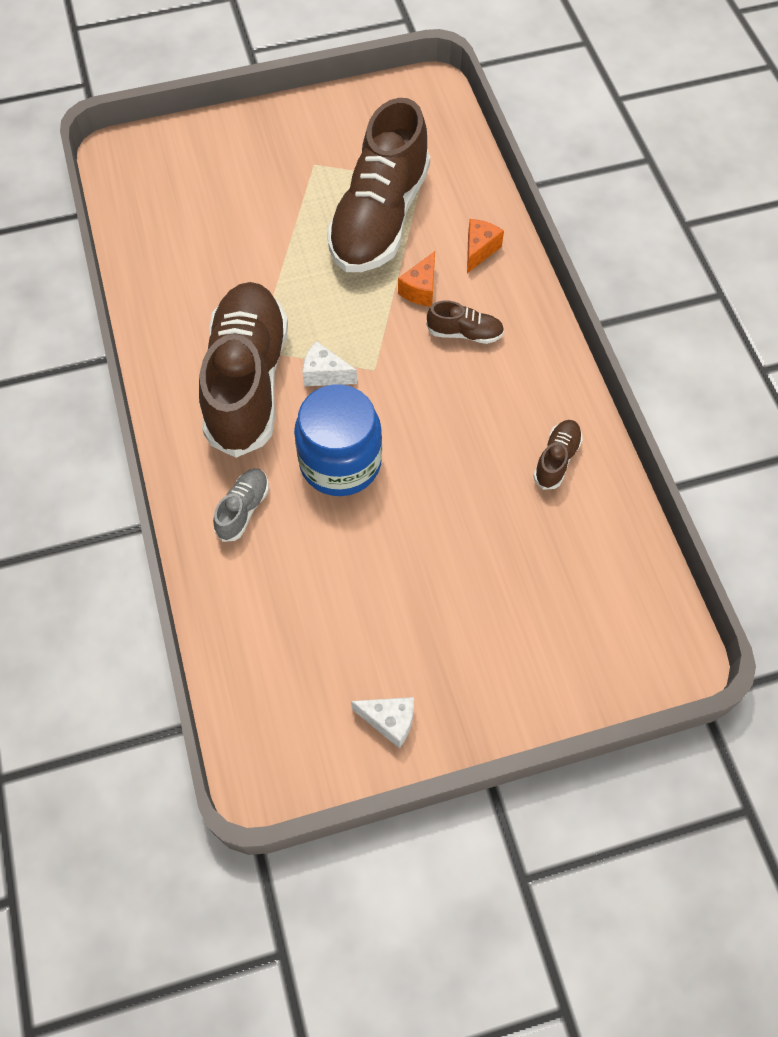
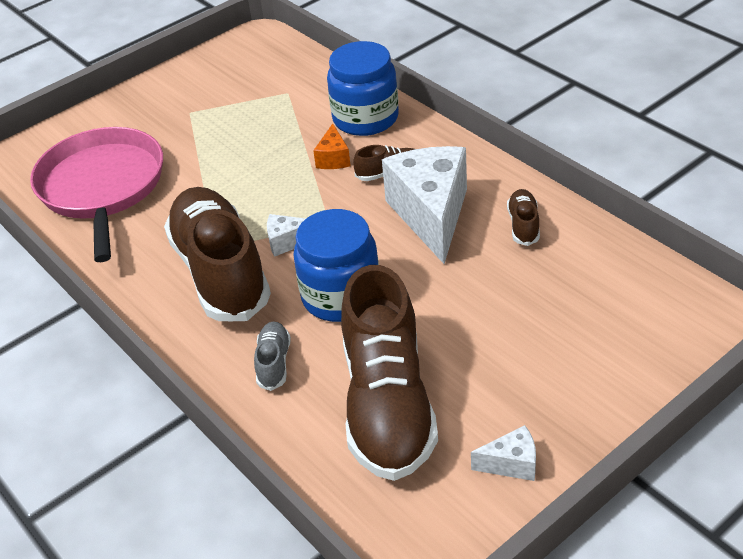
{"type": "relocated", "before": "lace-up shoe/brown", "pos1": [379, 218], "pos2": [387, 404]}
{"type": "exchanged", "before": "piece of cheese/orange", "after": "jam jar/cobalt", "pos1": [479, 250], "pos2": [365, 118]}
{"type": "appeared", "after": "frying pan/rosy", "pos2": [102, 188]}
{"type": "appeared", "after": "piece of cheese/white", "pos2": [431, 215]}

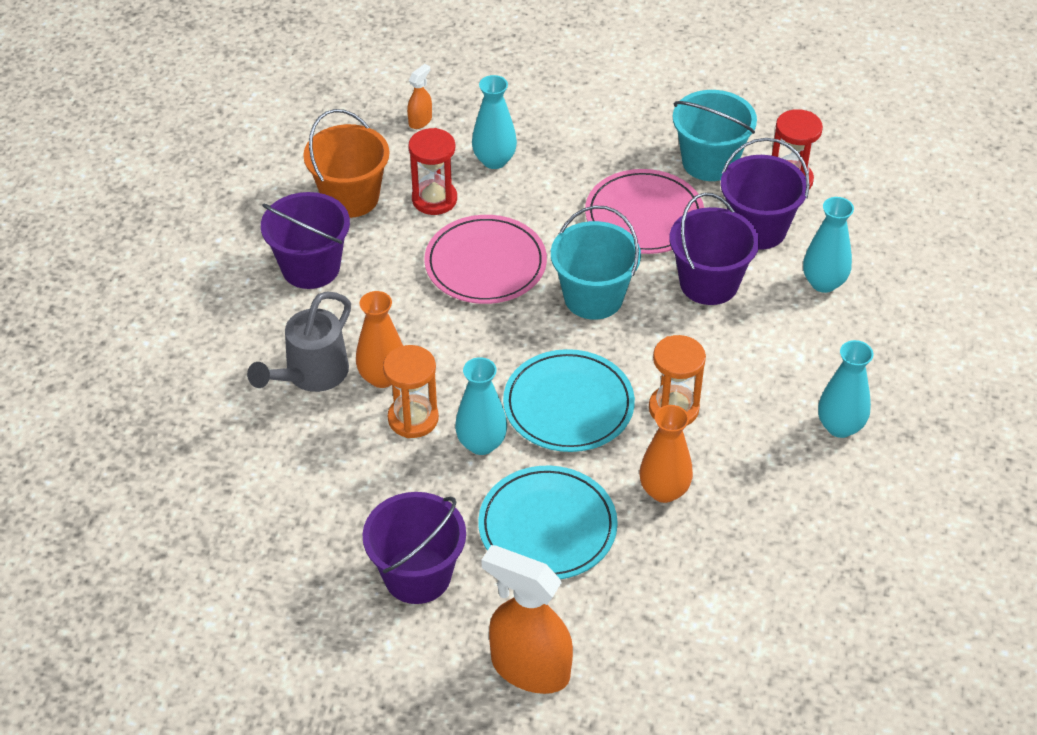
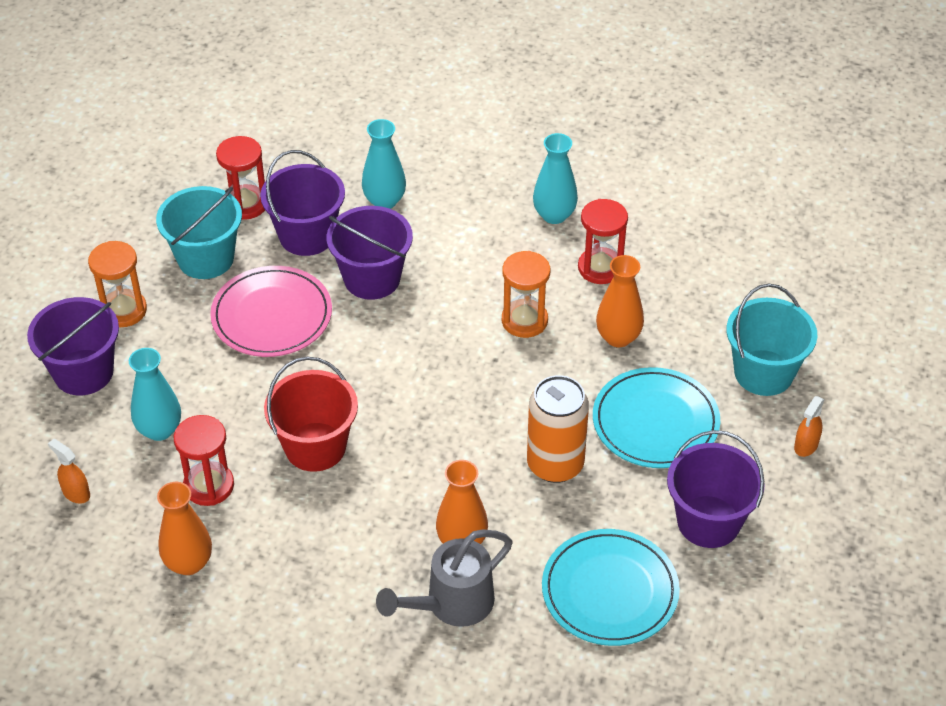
{"type": "spun", "before": "sprinkling can/gray", "pos1": [311, 375], "pos2": [451, 604], "turn": 105}
{"type": "relocated", "before": "sand bucket/violet", "pos1": [311, 267], "pos2": [83, 372]}
{"type": "exchanged", "before": "sand bucket/orange", "after": "vase/orange", "pos1": [351, 198], "pos2": [188, 563]}
{"type": "relocated", "before": "hourglass/orange", "pos1": [413, 418], "pos2": [123, 310]}
{"type": "exchanged", "before": "flat dish/rosy", "after": "sand bucket/red", "pos1": [485, 264], "pos2": [315, 447]}
{"type": "exchanged", "before": "vase/turquoise", "after": "soda can/orange", "pos1": [481, 443], "pos2": [555, 464]}
{"type": "size", "before": "spray cleaner/orange", "pos1": [529, 668], "pos2": [806, 446], "scale": 0.46}
{"type": "relocated", "before": "flat dish/turquoise", "pos1": [568, 405], "pos2": [610, 591]}
{"type": "relocated", "before": "sand bucket/turquoise", "pos1": [593, 297], "pos2": [763, 373]}
{"type": "appeared", "after": "hourglass/red", "pos2": [600, 268]}

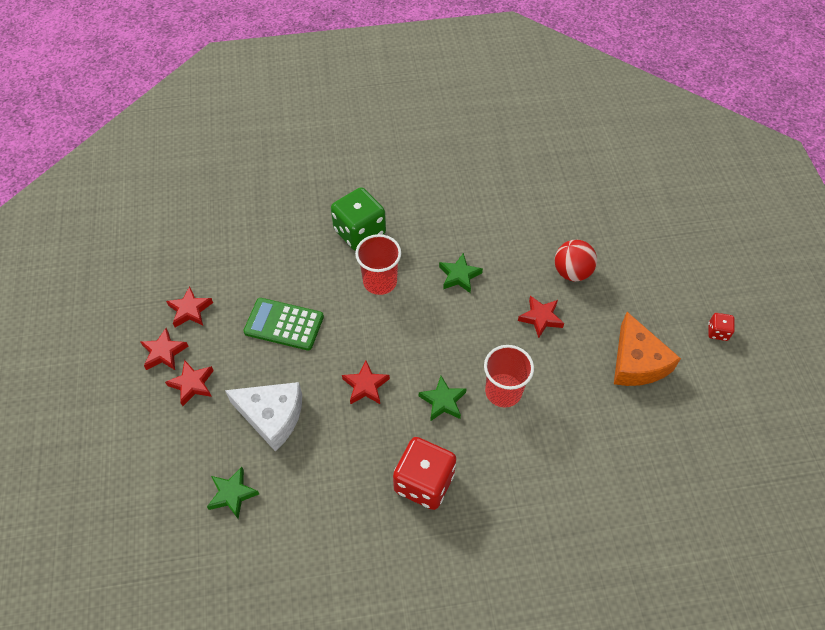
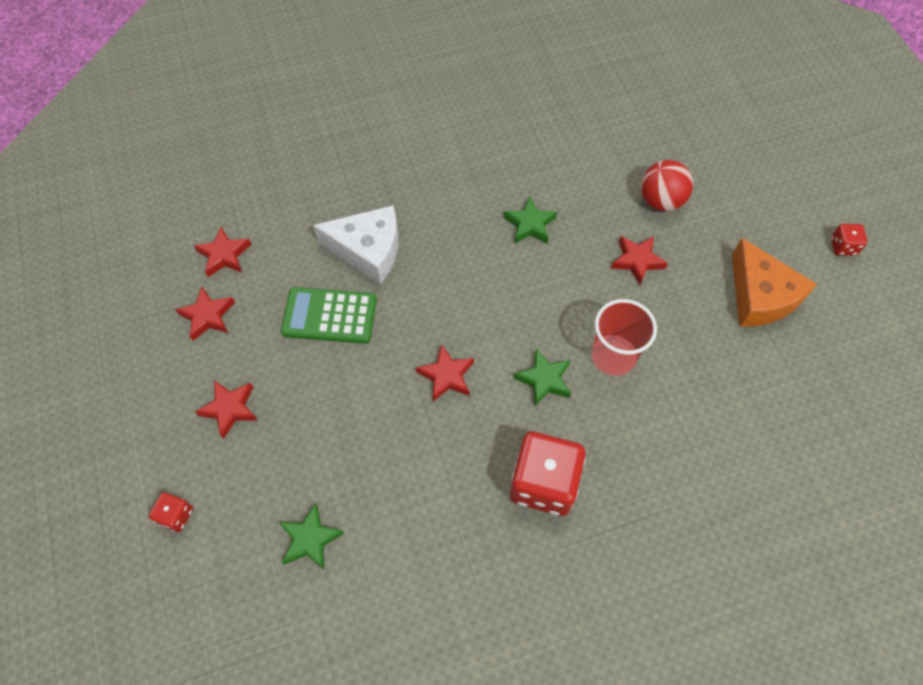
{"type": "relocated", "before": "five-pointed star/red", "pos1": [164, 352], "pos2": [224, 255]}
{"type": "relocated", "before": "piece of cheese/white", "pos1": [272, 416], "pos2": [368, 250]}
{"type": "missing", "before": "dice/emerald", "pos1": [359, 232]}
{"type": "missing", "before": "tumbler/red", "pos1": [380, 281]}
{"type": "appeared", "after": "dice/red", "pos2": [176, 516]}

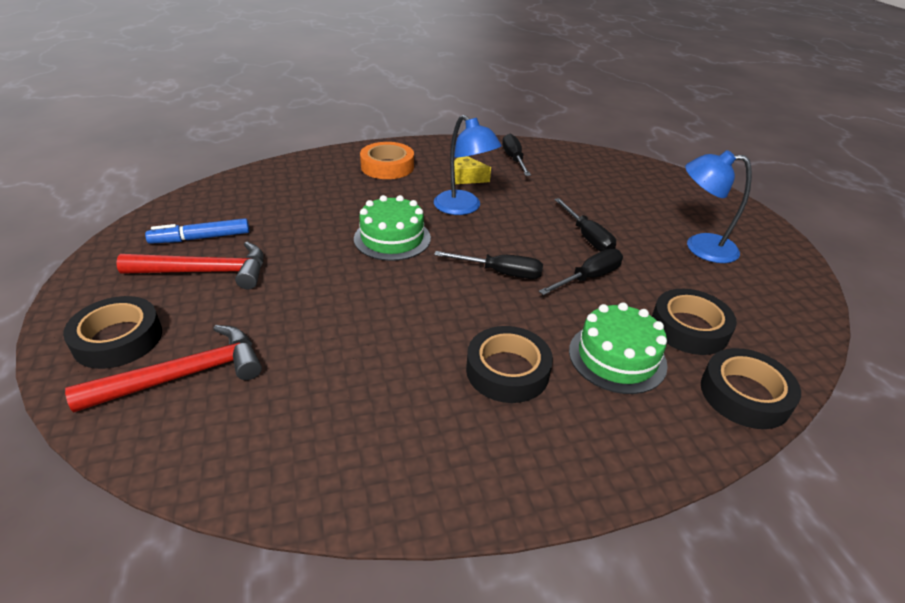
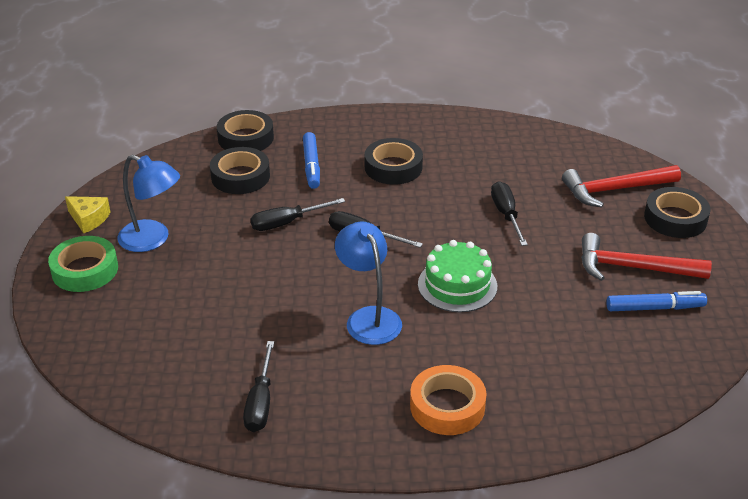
{"type": "relocated", "before": "piece of cheese/golden", "pos1": [466, 178], "pos2": [89, 219]}
{"type": "relocated", "before": "hand screwdriver/jet-black", "pos1": [587, 237], "pos2": [506, 215]}
{"type": "exchanged", "before": "gateau/emerald", "after": "marker/cobalt", "pos1": [617, 357], "pos2": [311, 166]}
{"type": "appeared", "after": "roll of tape/emerald", "pos2": [85, 270]}

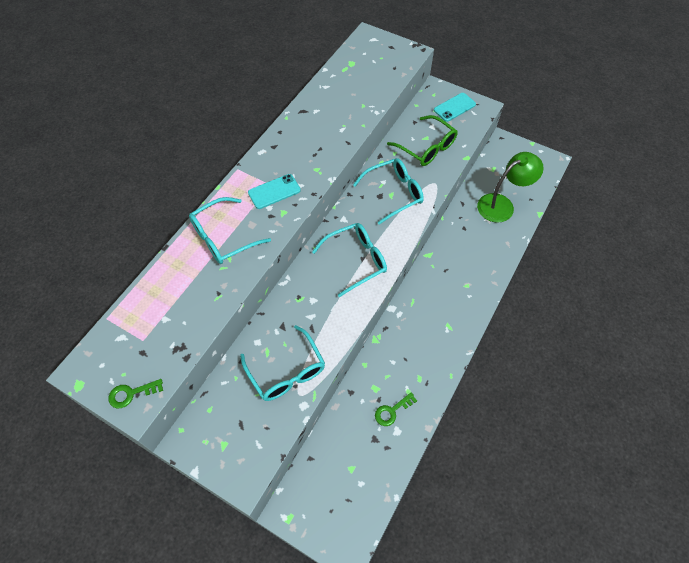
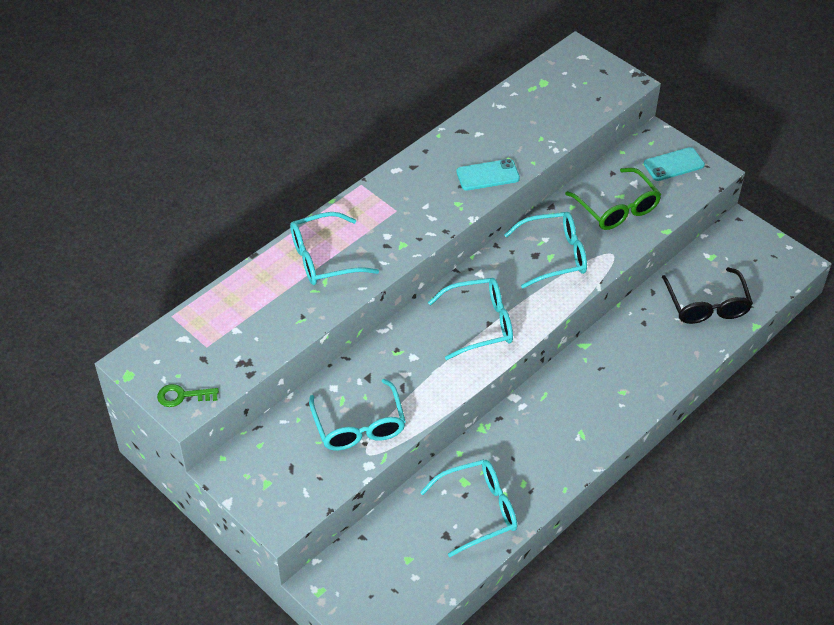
{"type": "relocated", "before": "phone/turquoise", "pos1": [274, 191], "pos2": [487, 175]}
{"type": "exchanged", "before": "door key/emerald", "after": "glasses/turquoise", "pos1": [392, 411], "pos2": [477, 511]}
{"type": "exchanged", "before": "reading lamp/emerald", "after": "glasses/jet-black", "pos1": [502, 204], "pos2": [706, 304]}

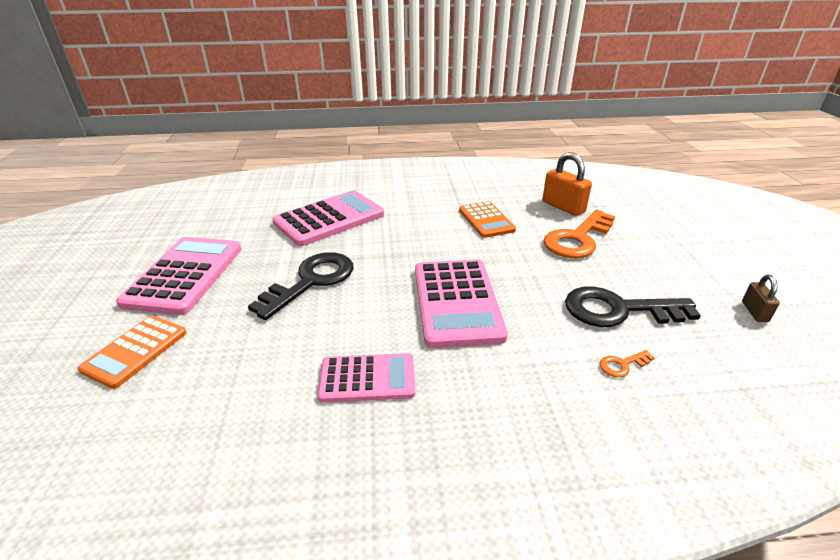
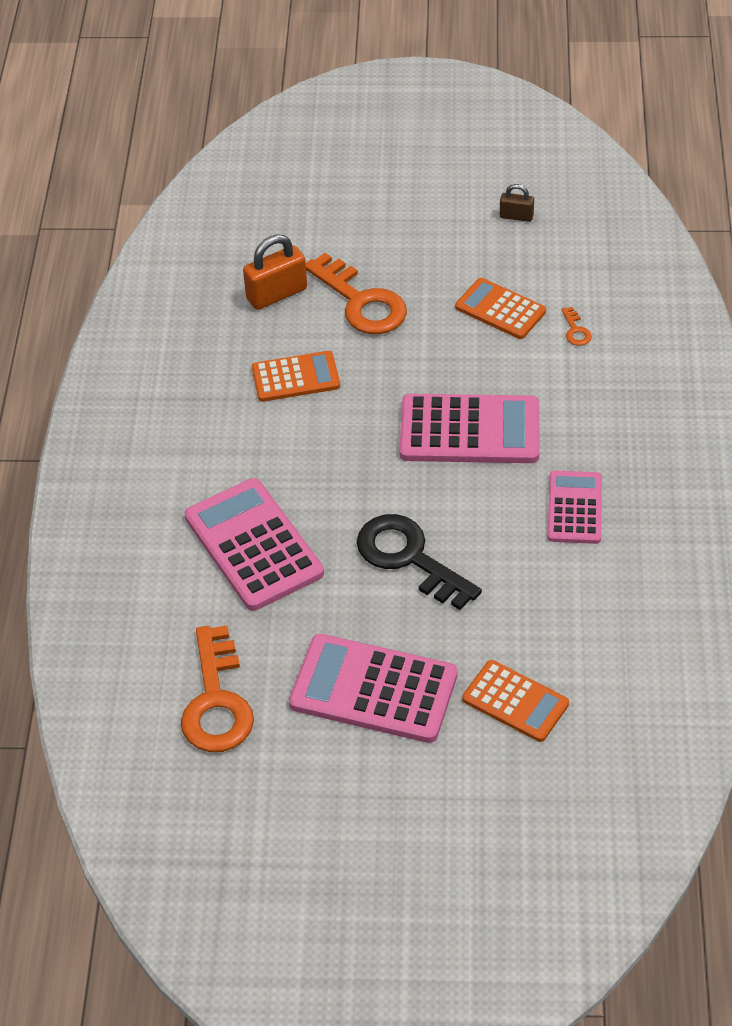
{"type": "exchanged", "before": "door key/jet-black", "after": "pocket calculator/orange", "pos1": [618, 310], "pos2": [500, 309]}
{"type": "appeared", "after": "door key/orange", "pos2": [216, 702]}

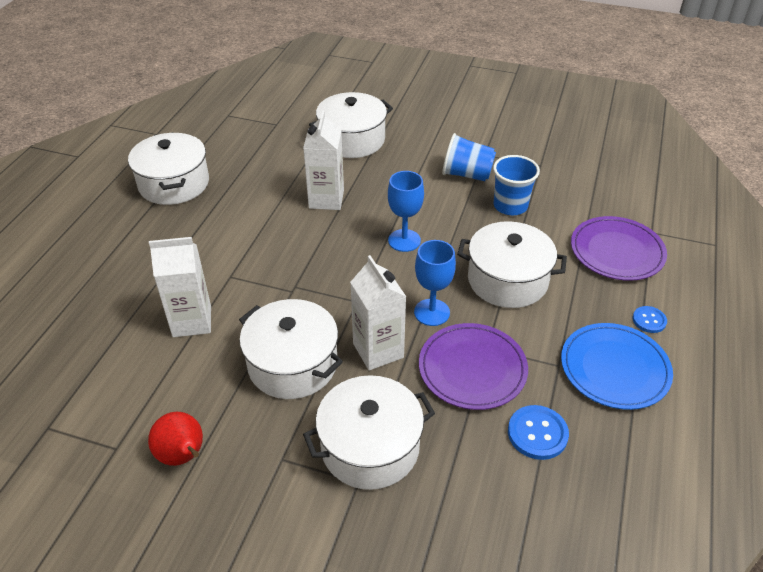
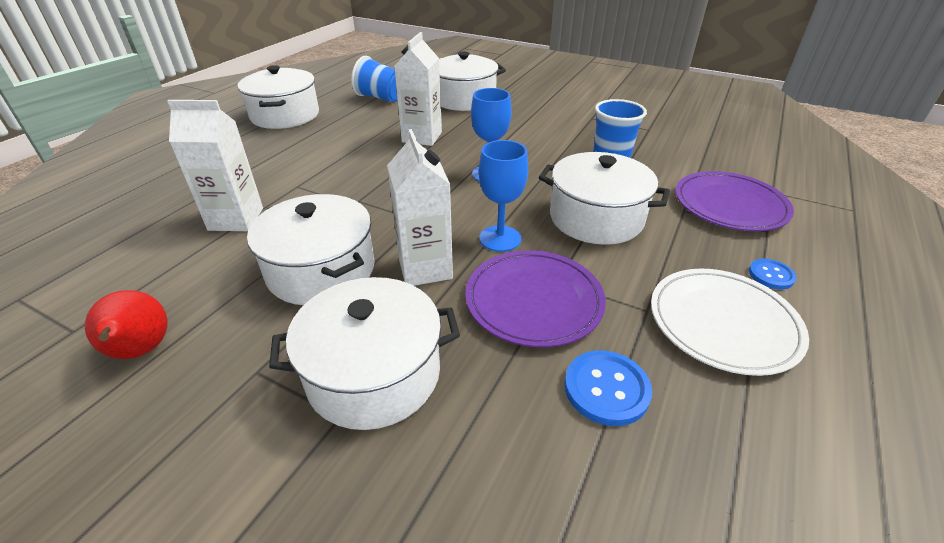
{"type": "relocated", "before": "tumbler/cobalt", "pos1": [467, 174], "pos2": [380, 98]}
{"type": "colour", "before": "flat dish/cobalt", "after": "flat dish/white", "pos1": [614, 368], "pos2": [723, 323]}

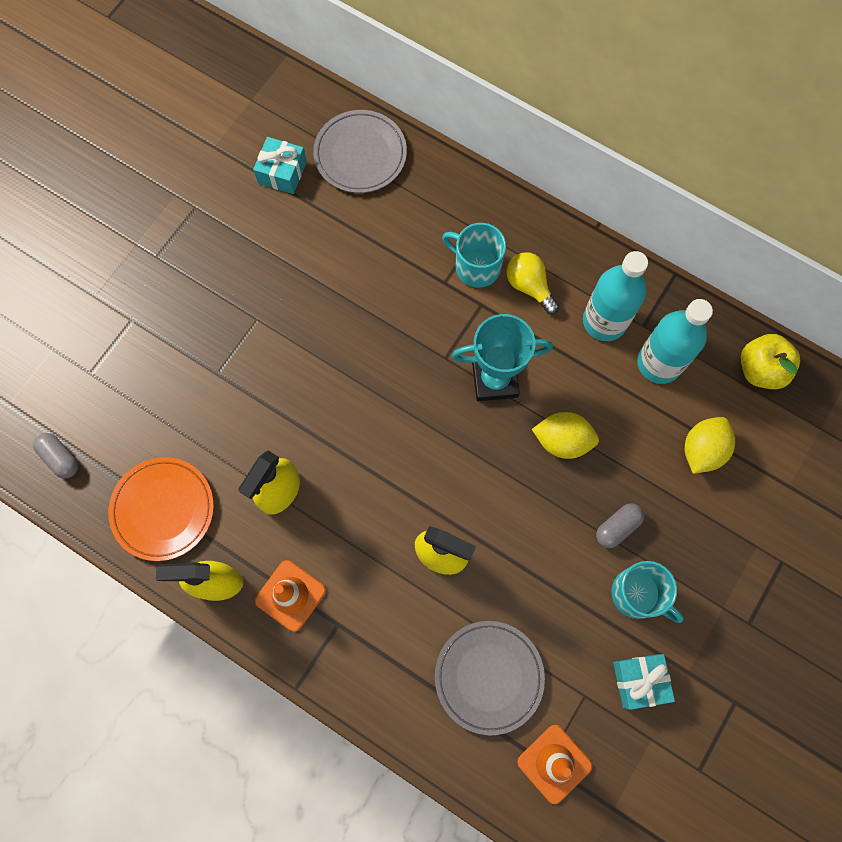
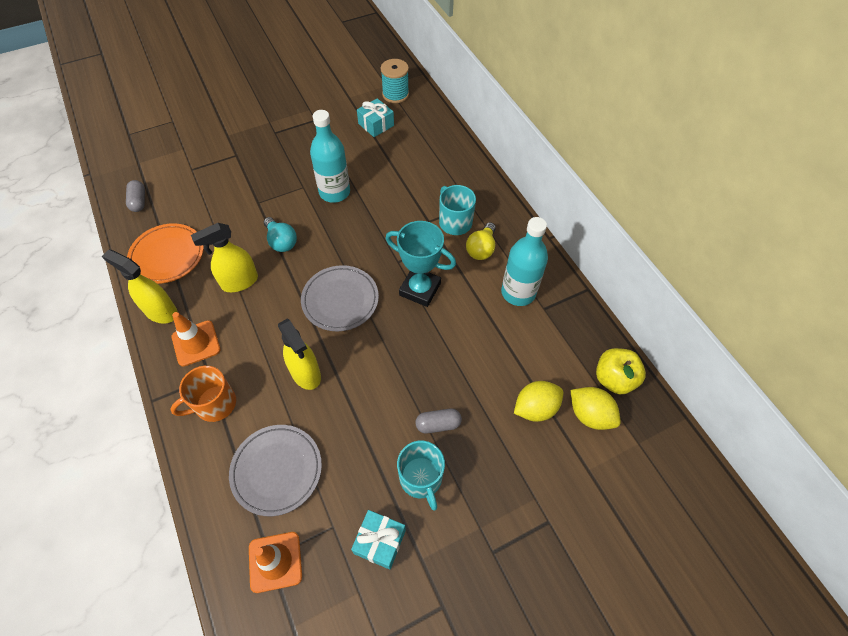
{"type": "relocated", "before": "flat dish/gray", "pos1": [360, 154], "pos2": [340, 300]}
{"type": "spun", "before": "bulb/golden", "pos1": [529, 286], "pos2": [481, 249], "turn": -150}
{"type": "relocated", "before": "lemon/golden", "pos1": [562, 441], "pos2": [590, 415]}
{"type": "relocated", "before": "drink bottle/turquoise", "pos1": [659, 363], "pos2": [334, 192]}
{"type": "appeared", "after": "tea mug/orange", "pos2": [214, 404]}
{"type": "appeared", "after": "bulb/turquoise", "pos2": [281, 241]}
{"type": "appeared", "after": "spool/turquoise", "pos2": [395, 94]}

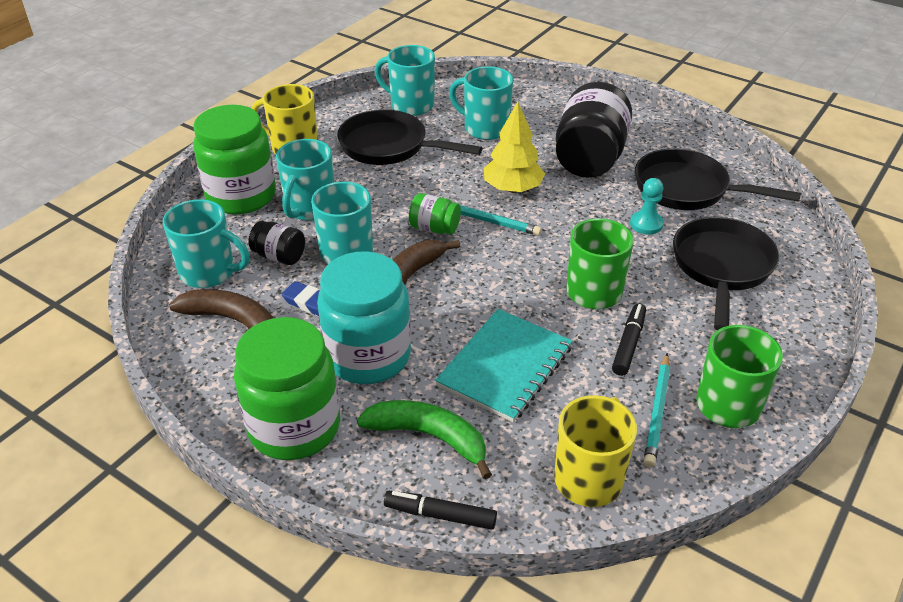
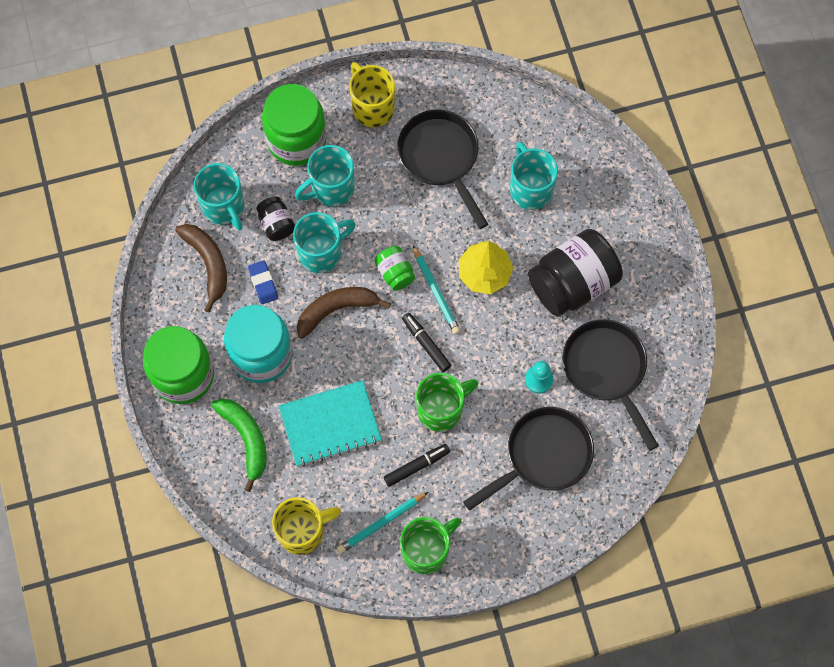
{"type": "missing", "before": "tea mug/turquoise", "pos1": [410, 105]}
{"type": "relocated", "before": "marker/jet-black", "pos1": [440, 515], "pos2": [426, 344]}

